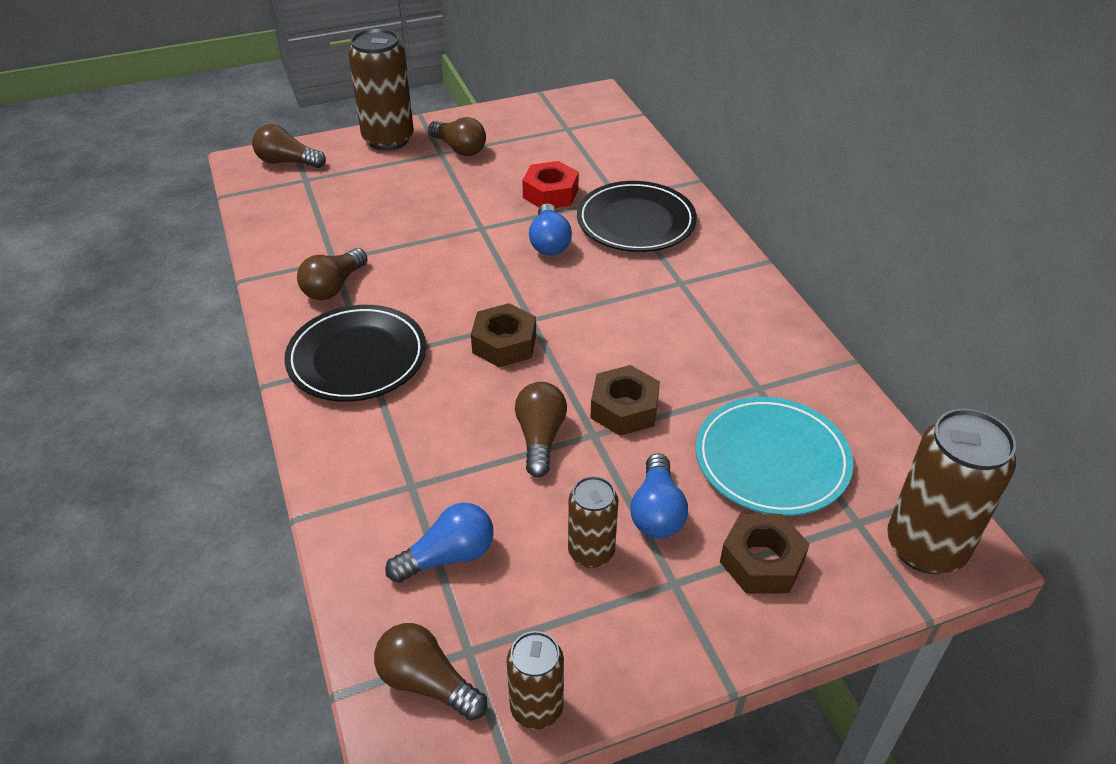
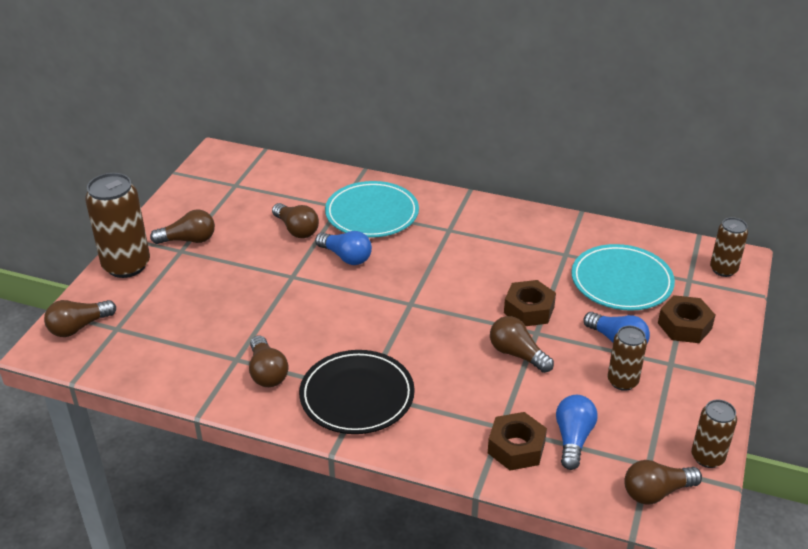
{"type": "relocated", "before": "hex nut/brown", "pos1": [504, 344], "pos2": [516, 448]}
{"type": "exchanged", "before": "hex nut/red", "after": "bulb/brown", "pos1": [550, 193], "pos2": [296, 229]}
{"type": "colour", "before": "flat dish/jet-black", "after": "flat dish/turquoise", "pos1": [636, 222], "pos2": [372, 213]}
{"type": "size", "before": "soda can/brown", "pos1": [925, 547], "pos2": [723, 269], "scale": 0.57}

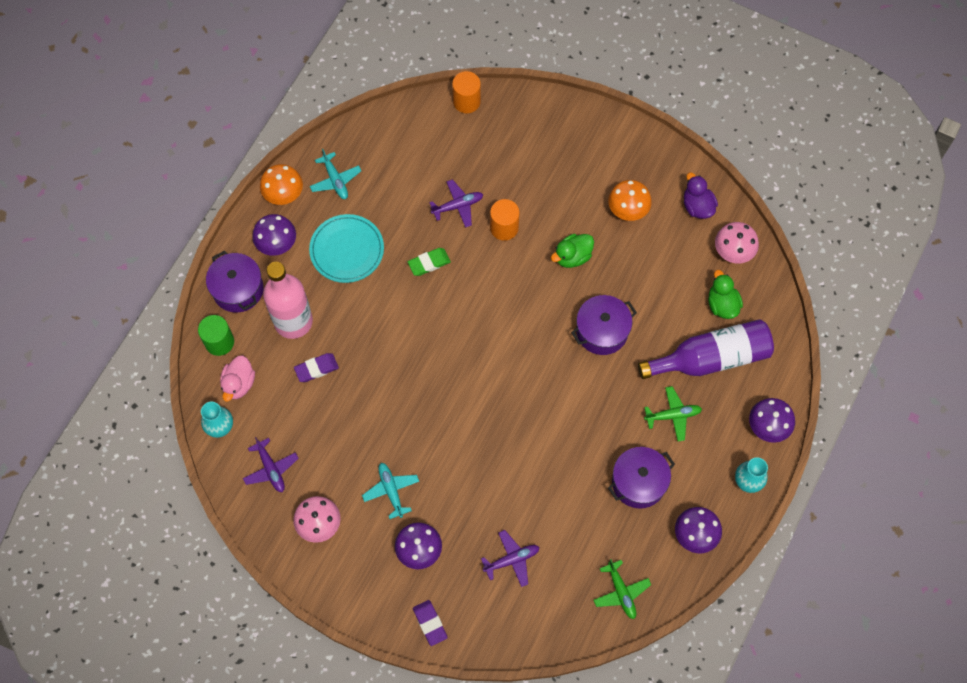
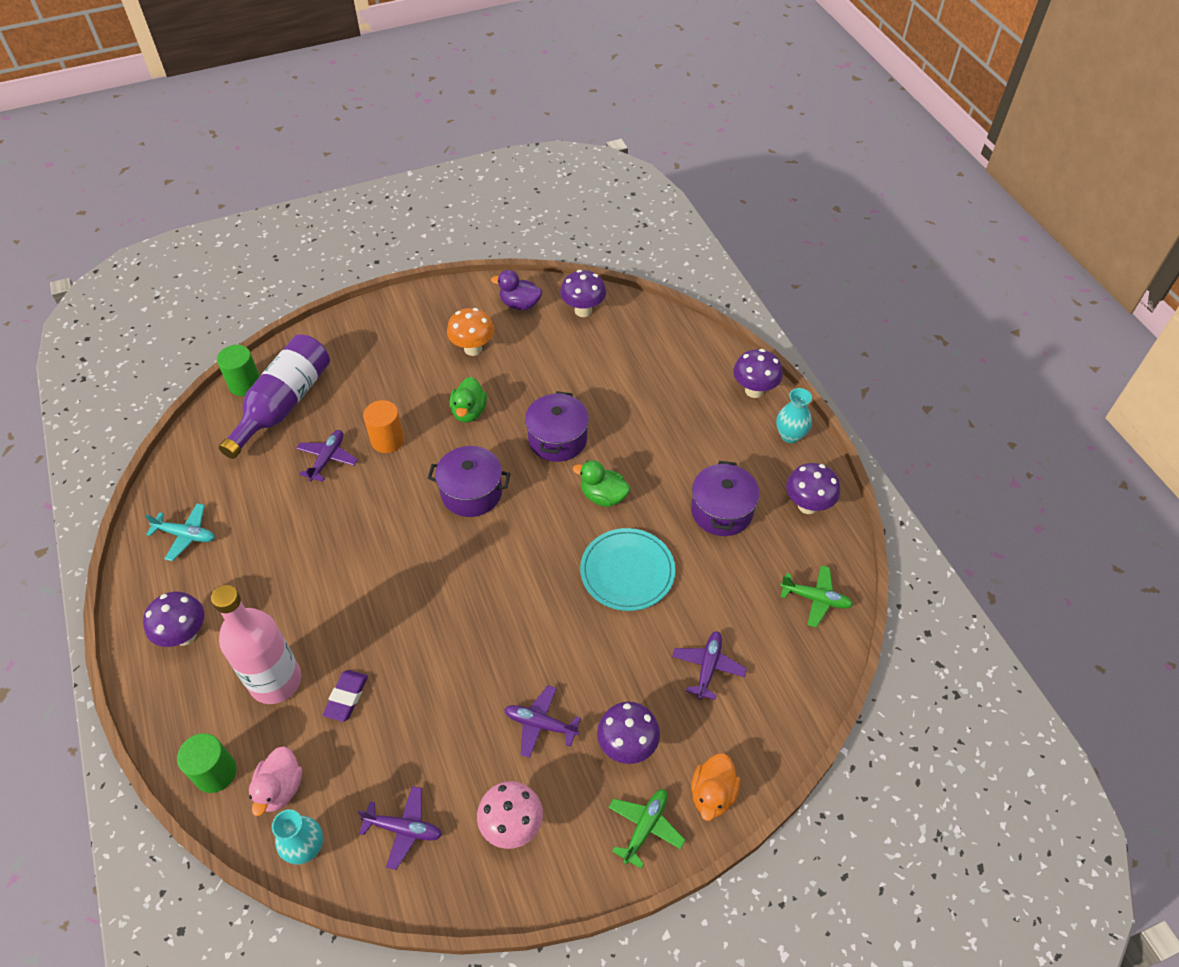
{"type": "relocated", "before": "cooking pot/violet", "pos1": [238, 289], "pos2": [471, 492]}
{"type": "spun", "before": "toy duck/rosy", "pos1": [239, 384], "pos2": [280, 788], "turn": 45}
{"type": "missing", "before": "toadstool/orange", "pos1": [284, 196]}
{"type": "relocated", "before": "flat dish/turquoise", "pos1": [347, 250], "pos2": [627, 571]}
{"type": "colour", "before": "plane/turquoise", "after": "plane/violet", "pos1": [391, 491], "pos2": [540, 724]}
{"type": "missing", "before": "gum eraser/emerald", "pos1": [429, 263]}
{"type": "exchanged", "before": "gum eraser/violet", "after": "toy duck/orange", "pos1": [430, 623], "pos2": [712, 794]}
{"type": "colour", "before": "cylinder/orange", "after": "cylinder/emerald", "pos1": [466, 101], "pos2": [245, 384]}
{"type": "relocated", "before": "drink bottle/violet", "pos1": [711, 358], "pos2": [283, 404]}
{"type": "relocated", "before": "plane/emerald", "pos1": [673, 415], "pos2": [645, 827]}
{"type": "relocated", "before": "toy duck/emerald", "pos1": [722, 304], "pos2": [603, 496]}
{"type": "colour", "before": "toadstool/rosy", "after": "toadstool/violet", "pos1": [732, 253], "pos2": [583, 310]}

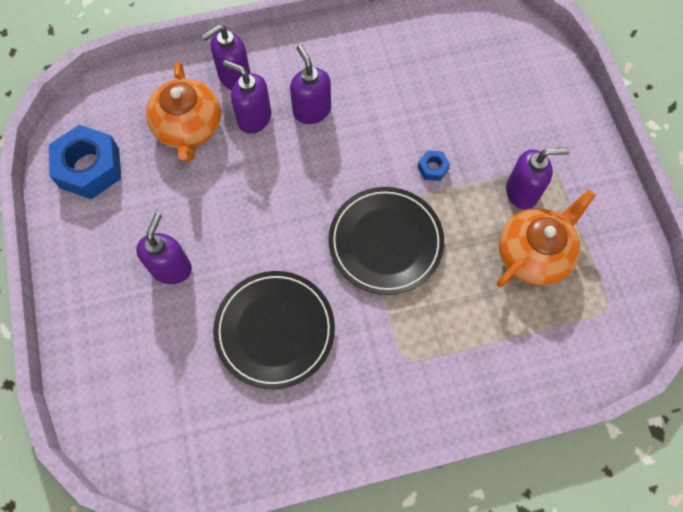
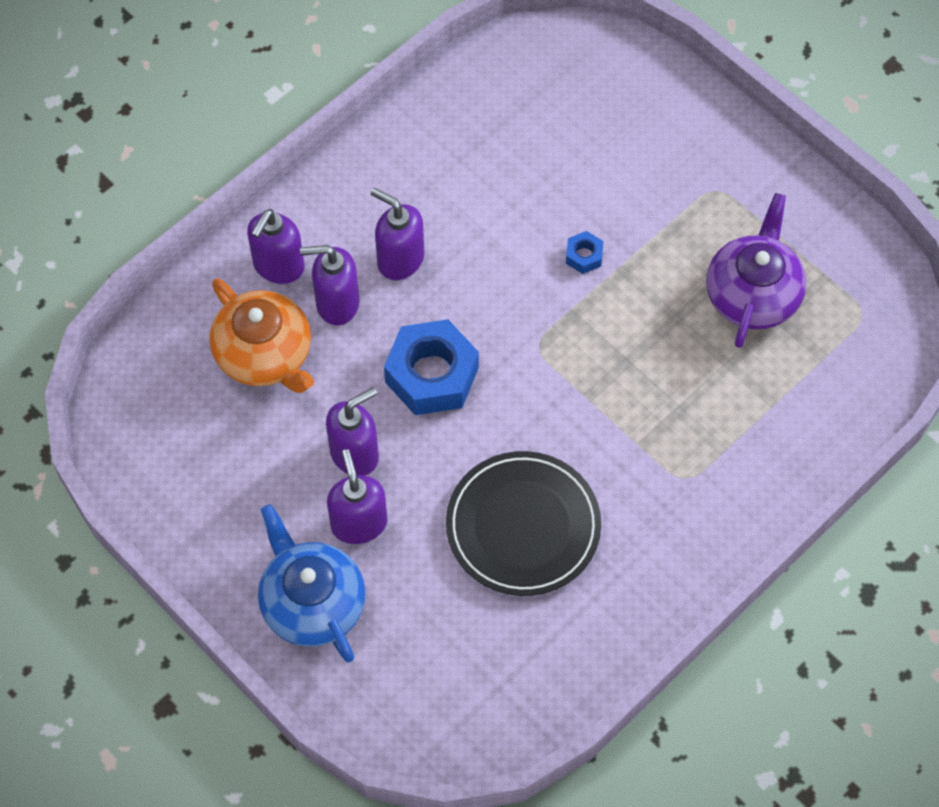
{"type": "relocated", "before": "hex nut/cobalt", "pos1": [89, 168], "pos2": [431, 375]}
{"type": "missing", "before": "flat dish/jet-black", "pos1": [385, 242]}
{"type": "colour", "before": "china teapot/orange", "after": "china teapot/violet", "pos1": [534, 253], "pos2": [752, 294]}
{"type": "relocated", "before": "soap dispenser/violet", "pos1": [522, 192], "pos2": [355, 453]}
{"type": "appeared", "after": "china teapot/cobalt", "pos2": [312, 602]}

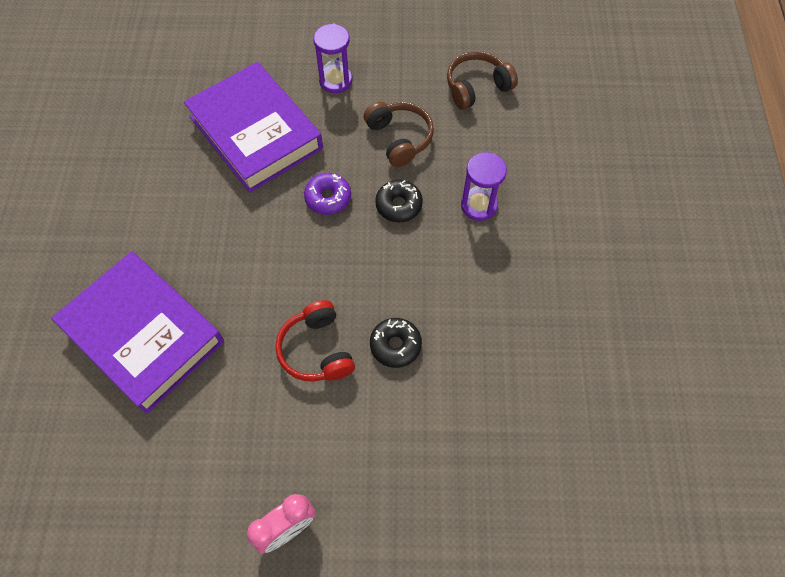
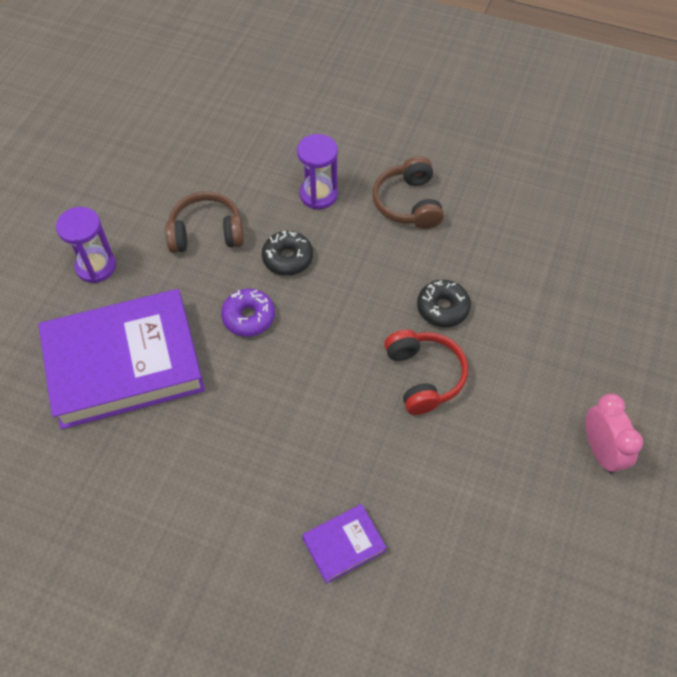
{"type": "size", "before": "book/violet", "pos1": [144, 335], "pos2": [344, 545], "scale": 0.43}
{"type": "spun", "before": "headset/red", "pos1": [317, 350], "pos2": [424, 376], "turn": -105}
{"type": "relocated", "before": "headset/brown", "pos1": [477, 87], "pos2": [408, 203]}

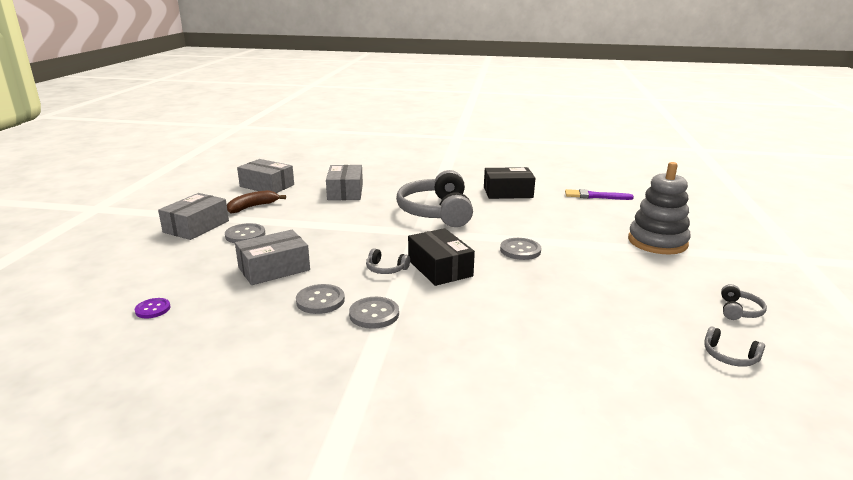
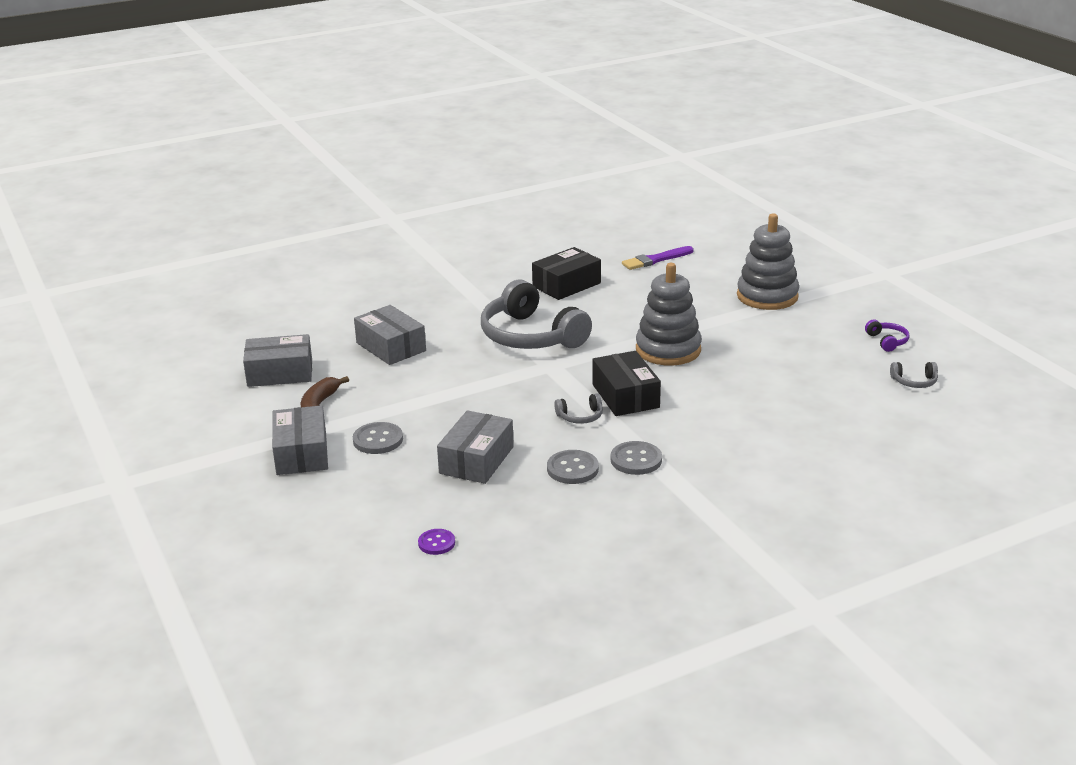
{"type": "spun", "before": "package/jet-black", "pos1": [439, 268], "pos2": [625, 396], "turn": 45}
{"type": "exchanged", "before": "button/gray", "after": "stacking rings/gray", "pos1": [520, 250], "pos2": [668, 350]}
{"type": "colour", "before": "headset/gray", "after": "headset/violet", "pos1": [739, 310], "pos2": [887, 341]}

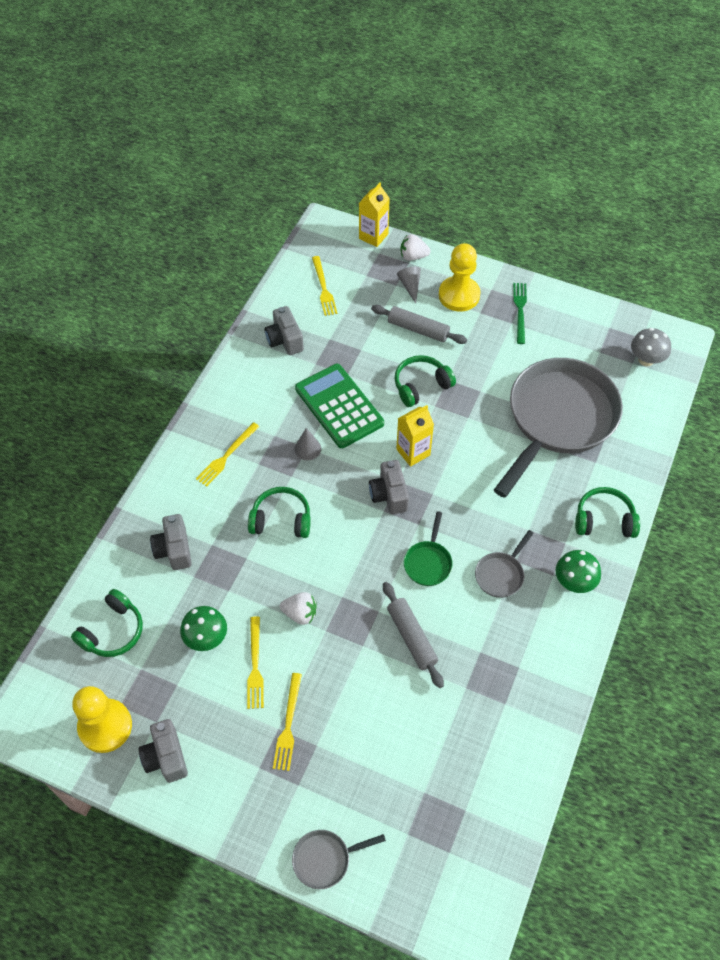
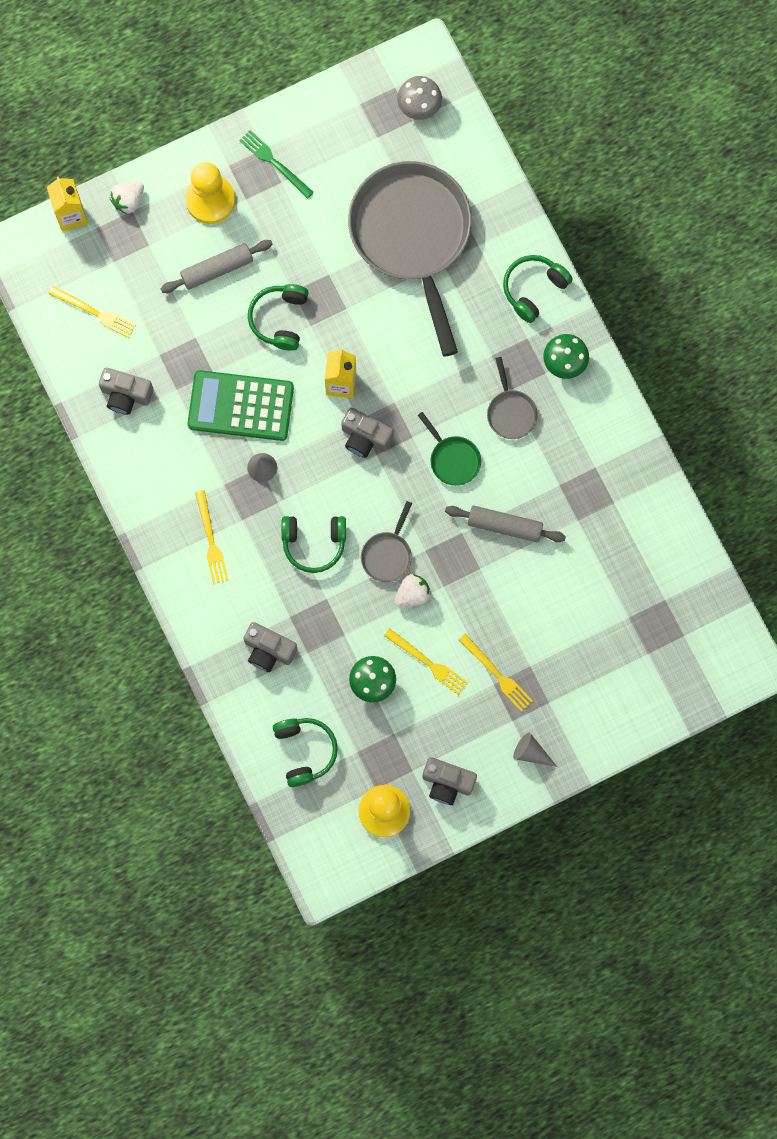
{"type": "spun", "before": "headset/emerald", "pos1": [281, 520], "pos2": [314, 543], "turn": -135}
{"type": "relocated", "before": "frying pan/gray", "pos1": [325, 859], "pos2": [387, 554]}
{"type": "relocated", "before": "cone shape/gray", "pos1": [410, 286], "pos2": [531, 752]}

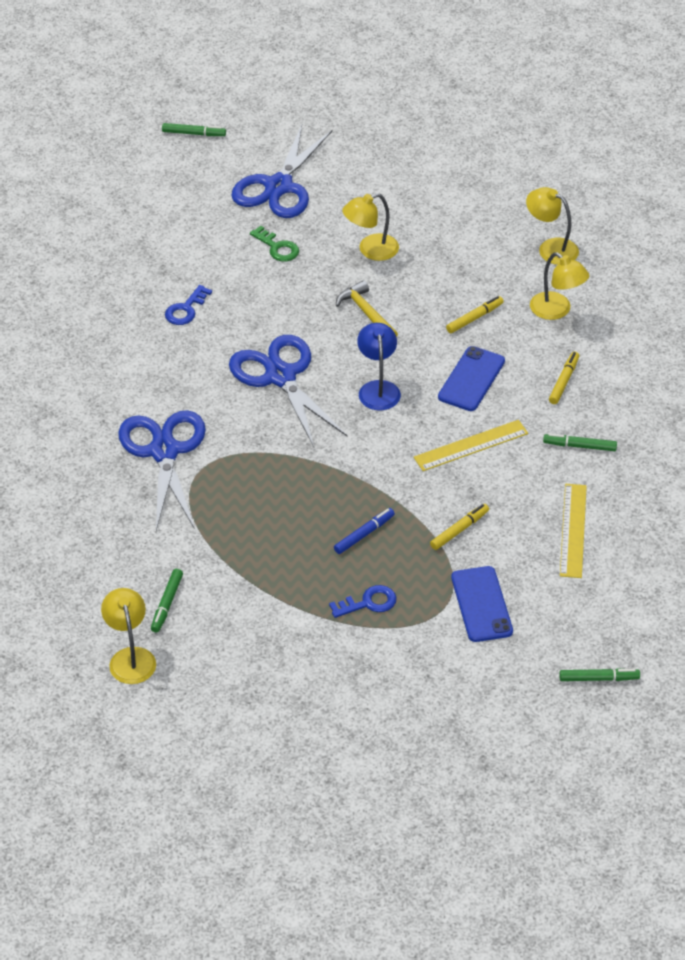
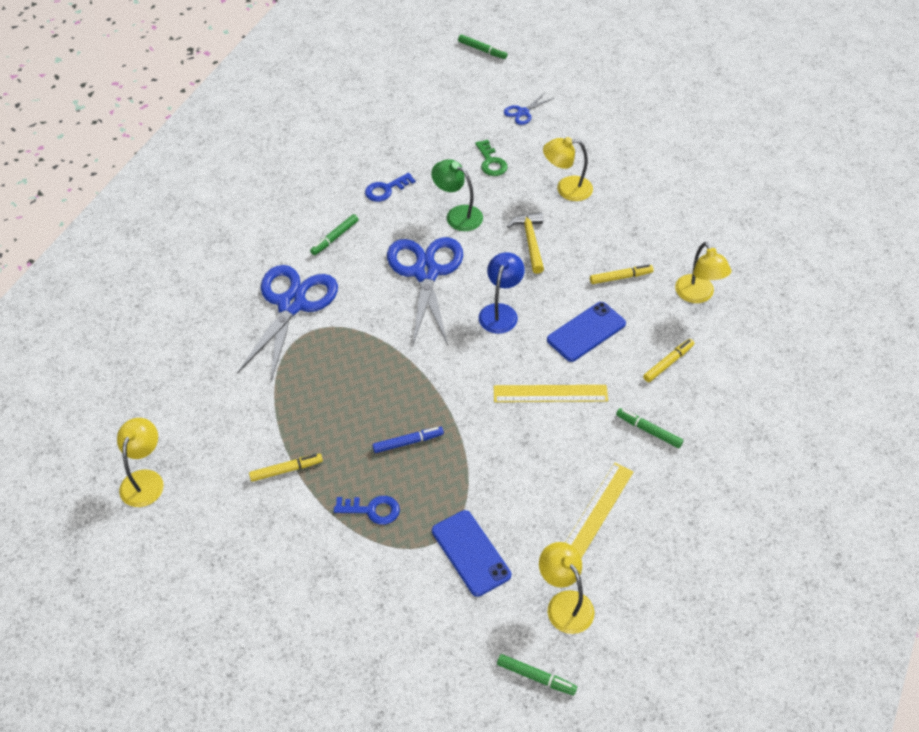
{"type": "relocated", "before": "marker/emerald", "pos1": [167, 604], "pos2": [334, 238]}
{"type": "size", "before": "shears/cobalt", "pos1": [278, 186], "pos2": [523, 112], "scale": 0.44}
{"type": "relocated", "before": "marker/golden", "pos1": [459, 530], "pos2": [286, 470]}
{"type": "spun", "before": "phone/cobalt", "pos1": [482, 604], "pos2": [471, 553], "turn": -45}
{"type": "relocated", "before": "reading lamp/golden", "pos1": [551, 248], "pos2": [564, 603]}
{"type": "appeared", "after": "reading lamp/emerald", "pos2": [457, 215]}

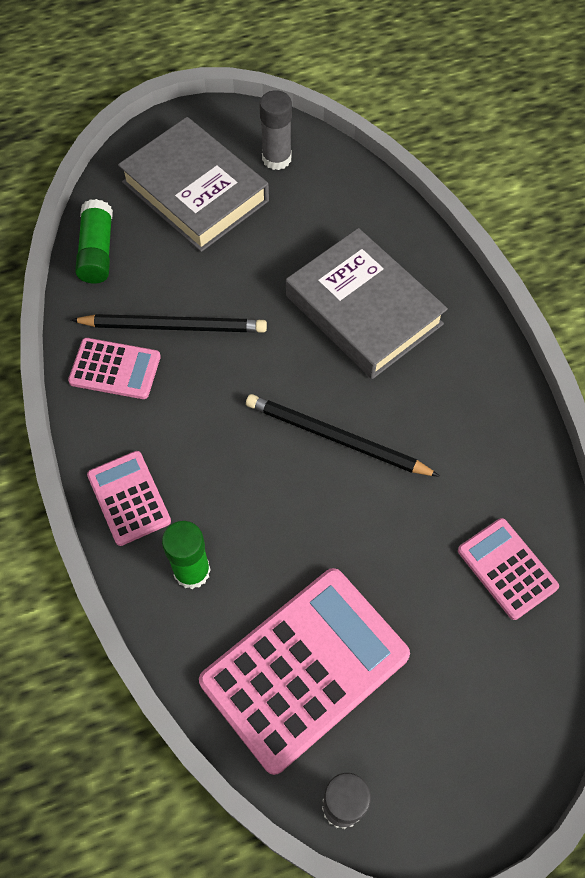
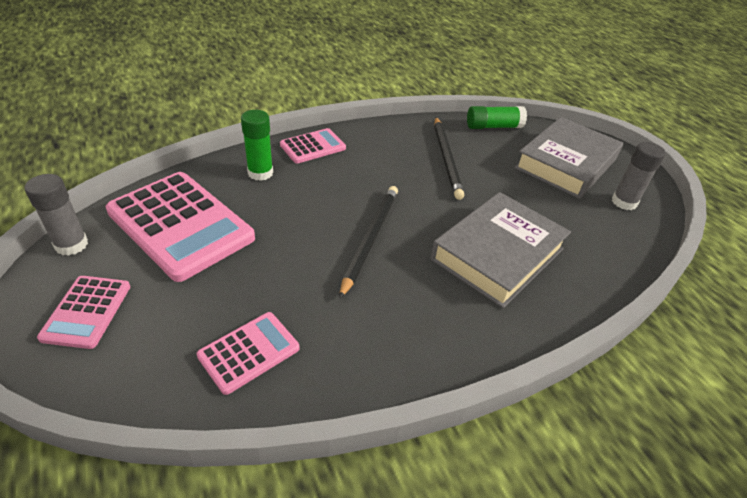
{"type": "relocated", "before": "pocket calculator/rosy", "pos1": [115, 369], "pos2": [87, 312]}

